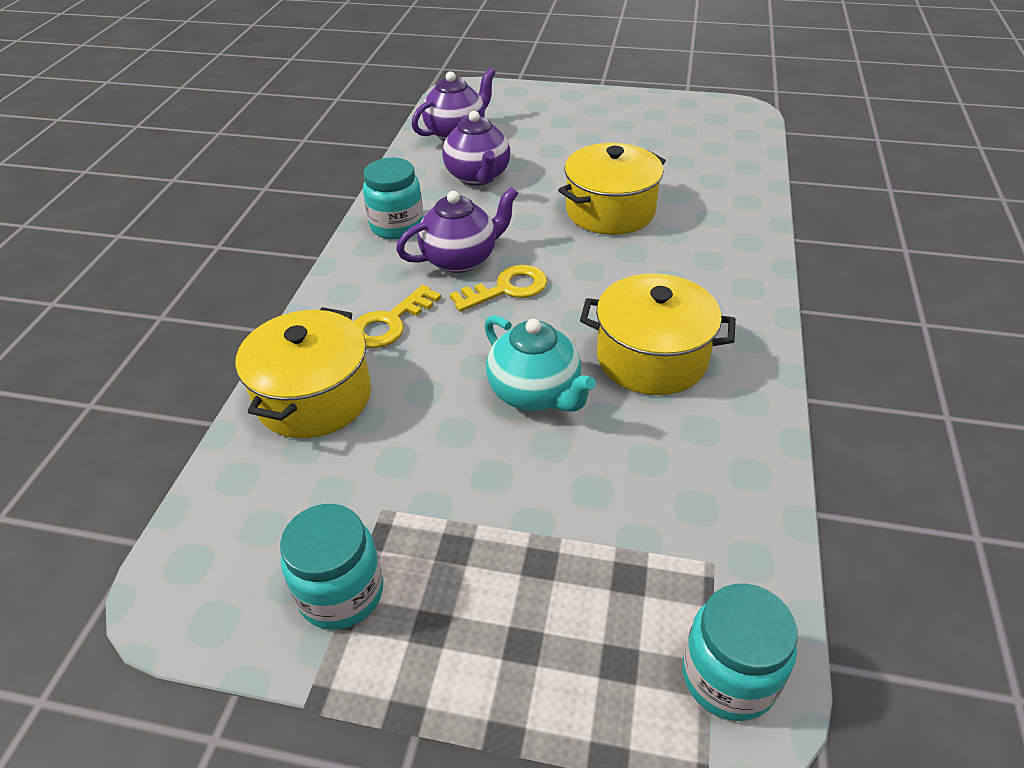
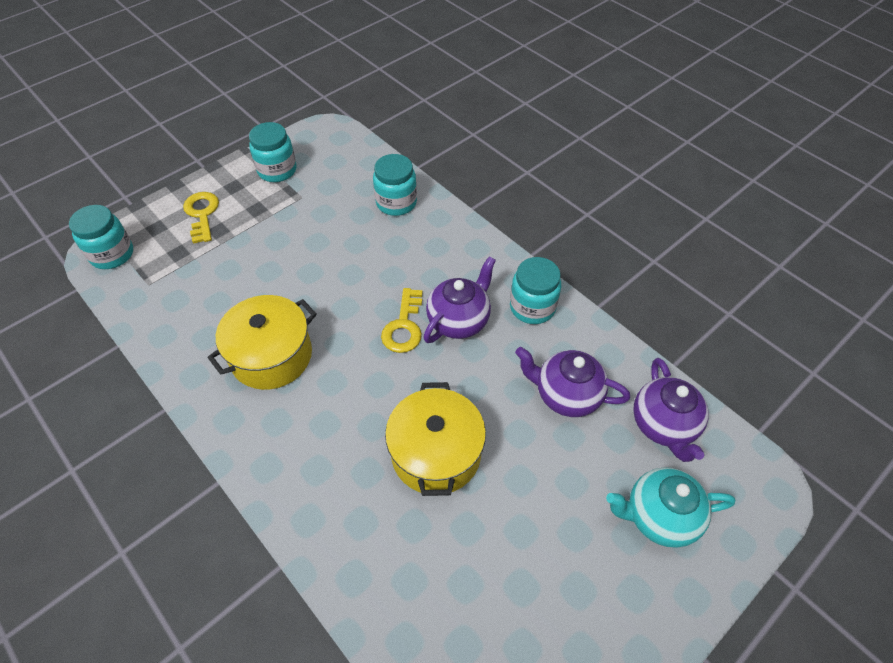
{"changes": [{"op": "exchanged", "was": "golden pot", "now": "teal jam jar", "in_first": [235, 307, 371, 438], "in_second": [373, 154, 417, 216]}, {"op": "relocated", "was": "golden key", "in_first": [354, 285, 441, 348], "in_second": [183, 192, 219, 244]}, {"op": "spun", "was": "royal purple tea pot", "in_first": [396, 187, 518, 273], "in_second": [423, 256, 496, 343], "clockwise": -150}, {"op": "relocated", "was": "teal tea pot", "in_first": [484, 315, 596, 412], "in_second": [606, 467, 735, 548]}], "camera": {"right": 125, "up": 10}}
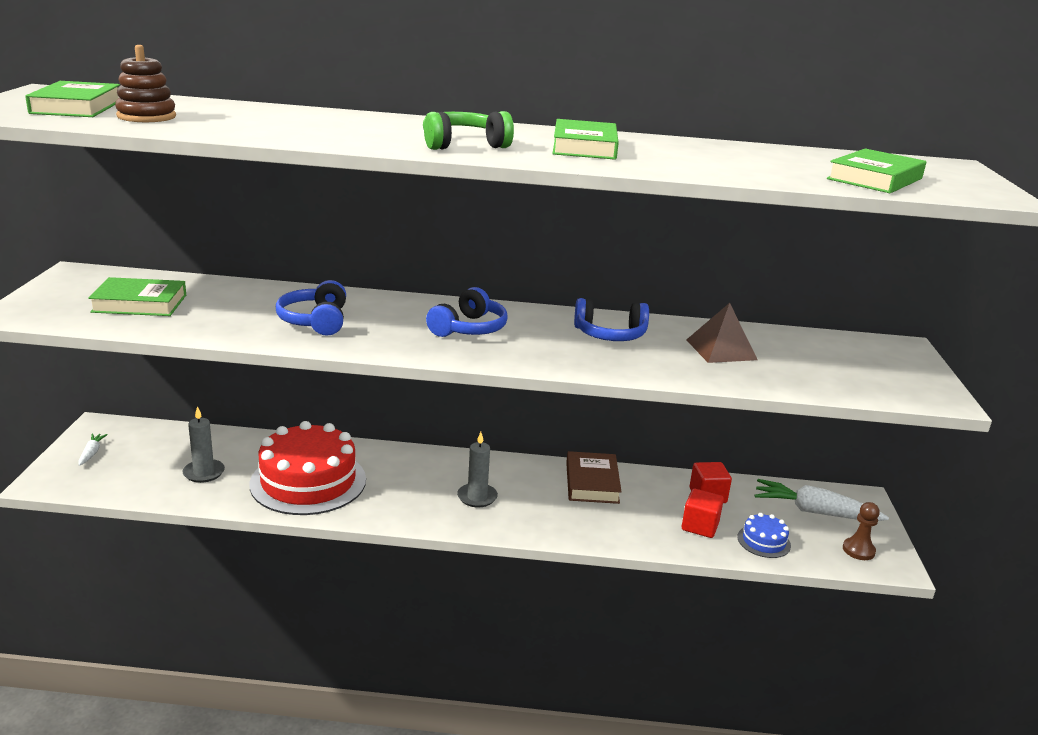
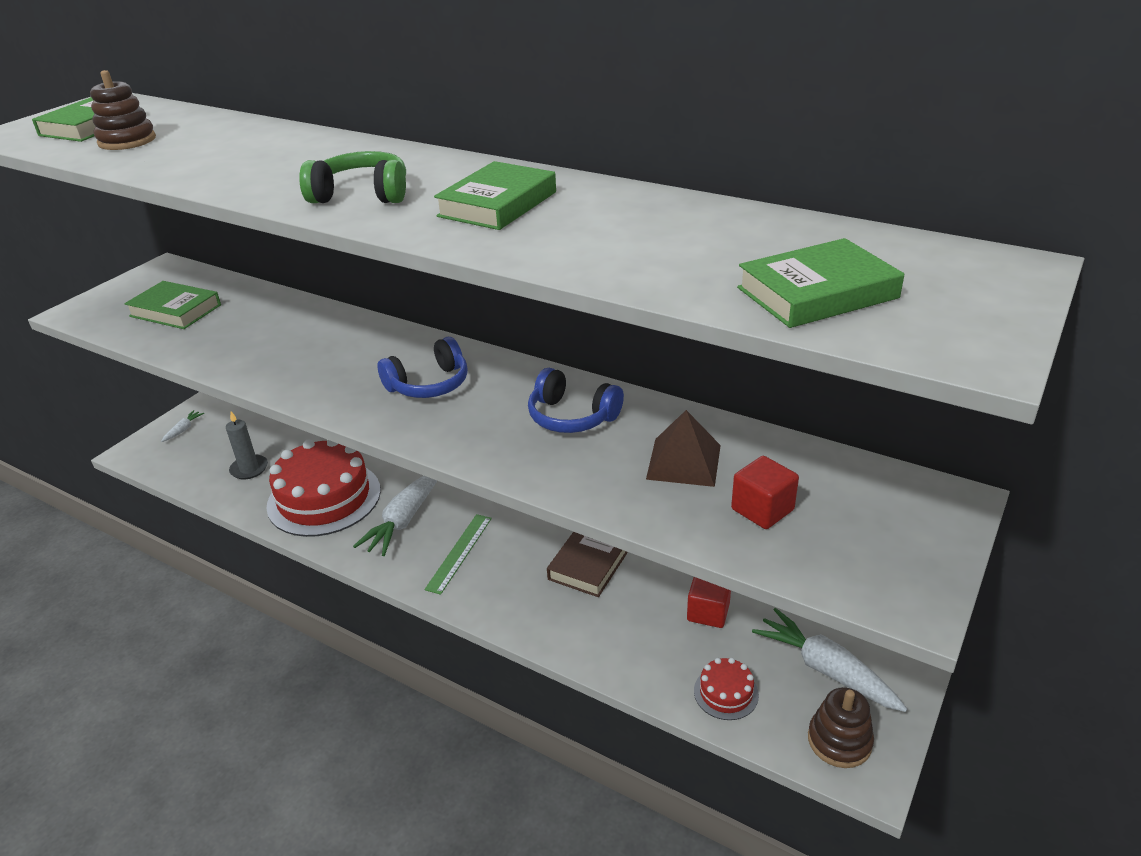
{"changes": [{"op": "missing", "was": "blue headphones", "in_first": [276, 280, 346, 336]}, {"op": "exchanged", "was": "ash-grey candle", "now": "leaf-green ruler", "in_first": [457, 432, 498, 508], "in_second": [424, 514, 492, 595]}, {"op": "relocated", "was": "red solid cube", "in_first": [681, 489, 724, 538], "in_second": [731, 456, 799, 529]}, {"op": "colour", "was": "blue layer cake", "now": "red layer cake", "in_first": [737, 513, 791, 558], "in_second": [694, 658, 759, 720]}, {"op": "exchanged", "was": "dark brown chess pawn", "now": "dark brown stacking toy", "in_first": [843, 502, 880, 560], "in_second": [808, 687, 874, 768]}, {"op": "appeared", "now": "white toy carrot", "in_second": [353, 476, 437, 556]}], "camera": {"right": 30, "up": 10}}
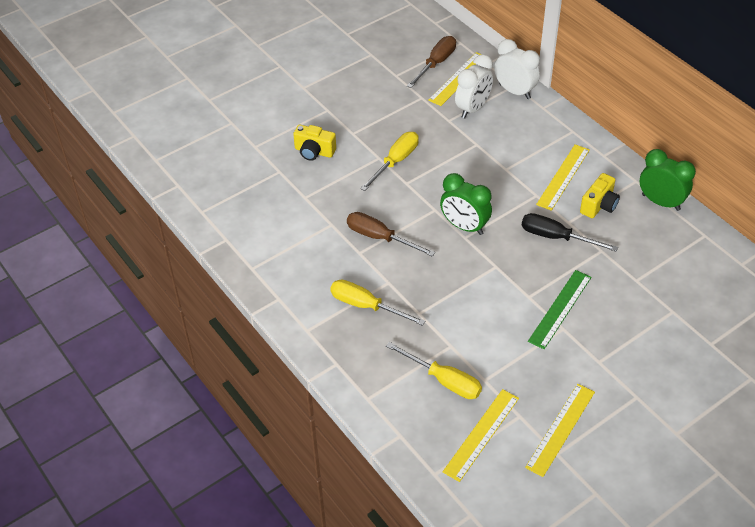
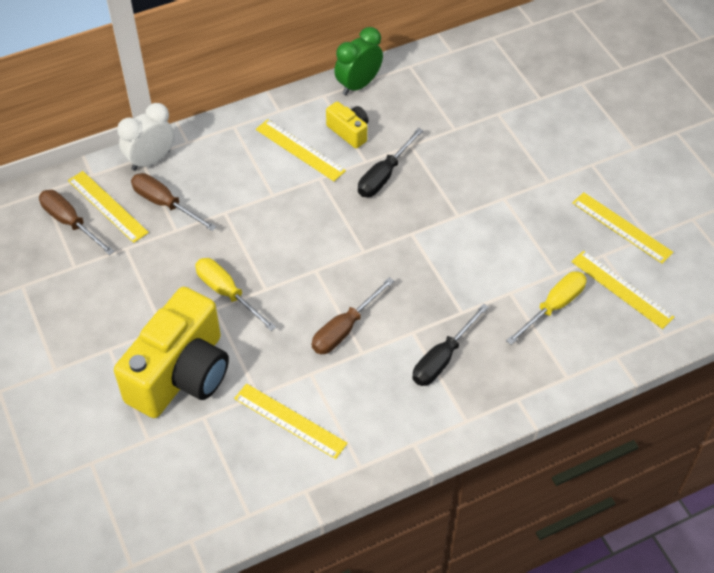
{"changes": [{"op": "size", "was": "golden camera", "in_first": [293, 125, 336, 161], "in_second": [114, 287, 229, 418], "ratio": 2.23}, {"op": "colour", "was": "golden hand screwdriver", "now": "ebony hand screwdriver", "in_first": [330, 279, 425, 326], "in_second": [412, 303, 489, 386]}, {"op": "missing", "was": "leaf-green clock", "in_first": [440, 173, 492, 235]}, {"op": "exchanged", "was": "white clock", "now": "dark brown hand screwdriver", "in_first": [455, 54, 493, 119], "in_second": [131, 173, 216, 231]}, {"op": "missing", "was": "leaf-green ruler", "in_first": [528, 270, 591, 349]}, {"op": "appeared", "now": "golden ruler", "in_second": [234, 384, 348, 459]}], "camera": {"right": -80, "up": 5}}
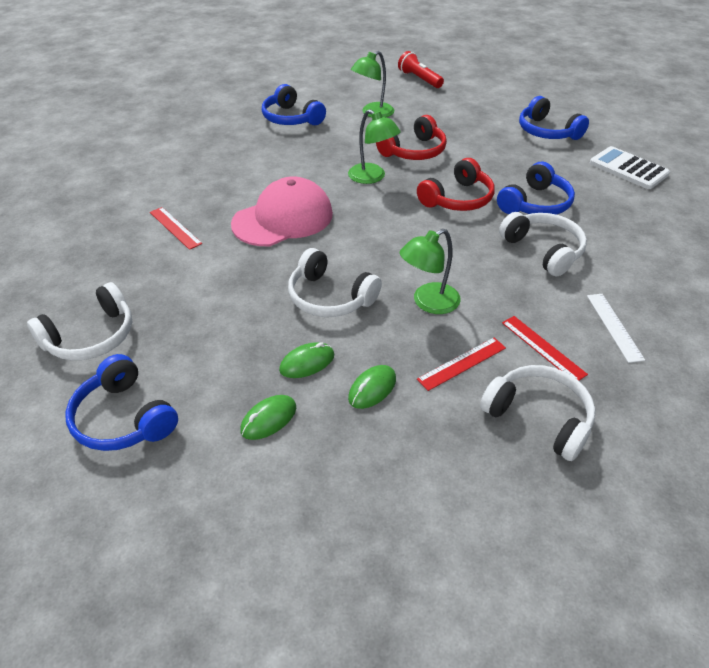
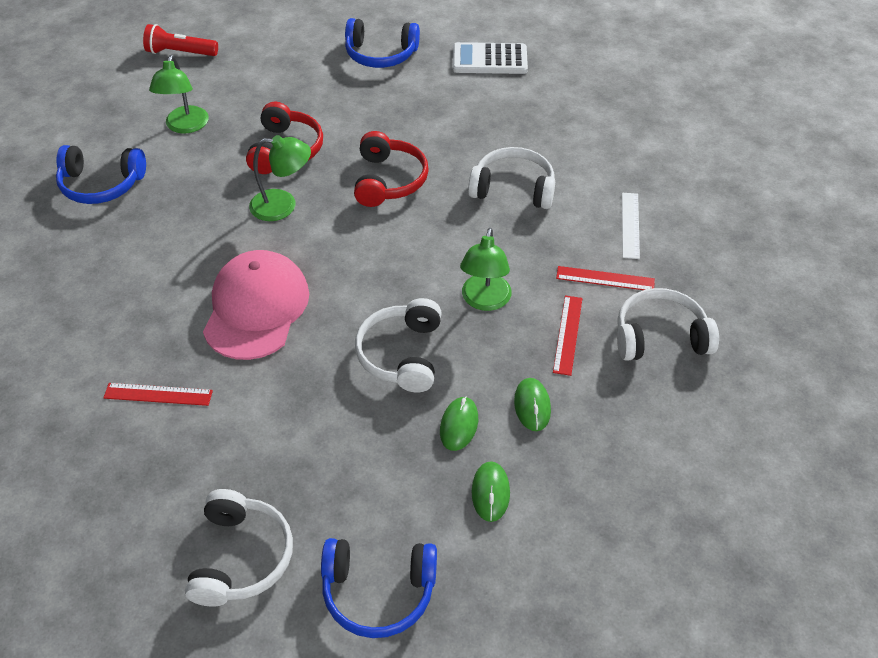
{"changes": [{"op": "spun", "was": "white headphones", "in_first": [288, 248, 382, 317], "in_second": [355, 298, 442, 392], "clockwise": 105}, {"op": "missing", "was": "blue headphones", "in_first": [497, 162, 575, 215]}, {"op": "spun", "was": "white ruler", "in_first": [587, 294, 645, 363], "in_second": [622, 193, 640, 259], "clockwise": 60}], "camera": {"right": -45, "up": 5}}
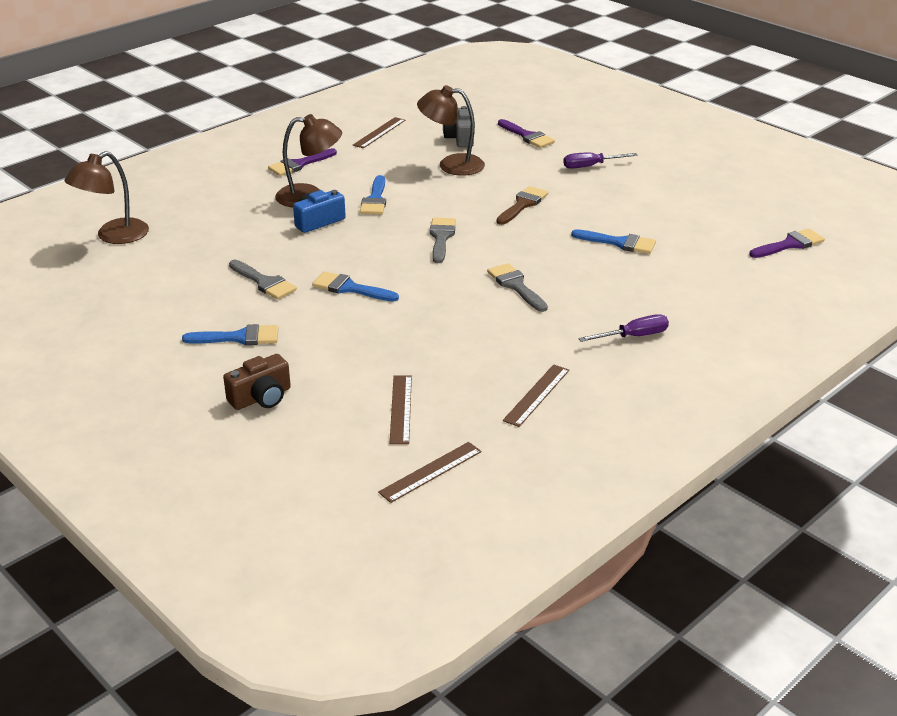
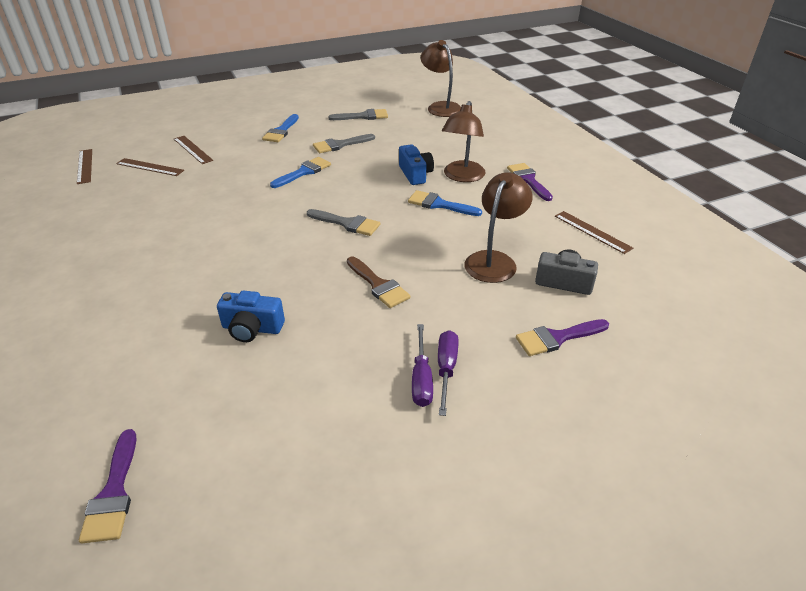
{"changes": [{"op": "missing", "was": "dark brown camera", "in_first": [223, 354, 291, 410]}, {"op": "relocated", "was": "ash-grey paintbrush", "in_first": [487, 263, 548, 312], "in_second": [328, 109, 388, 120]}, {"op": "relocated", "was": "dark brown ruler", "in_first": [503, 364, 569, 427], "in_second": [174, 136, 213, 164]}, {"op": "exchanged", "was": "blue paintbrush", "now": "blue camera", "in_first": [571, 229, 656, 254], "in_second": [217, 291, 285, 342]}, {"op": "relocated", "was": "royal purple hand screwdriver", "in_first": [578, 314, 669, 342], "in_second": [412, 324, 433, 407]}], "camera": {"right": 110, "up": 5}}
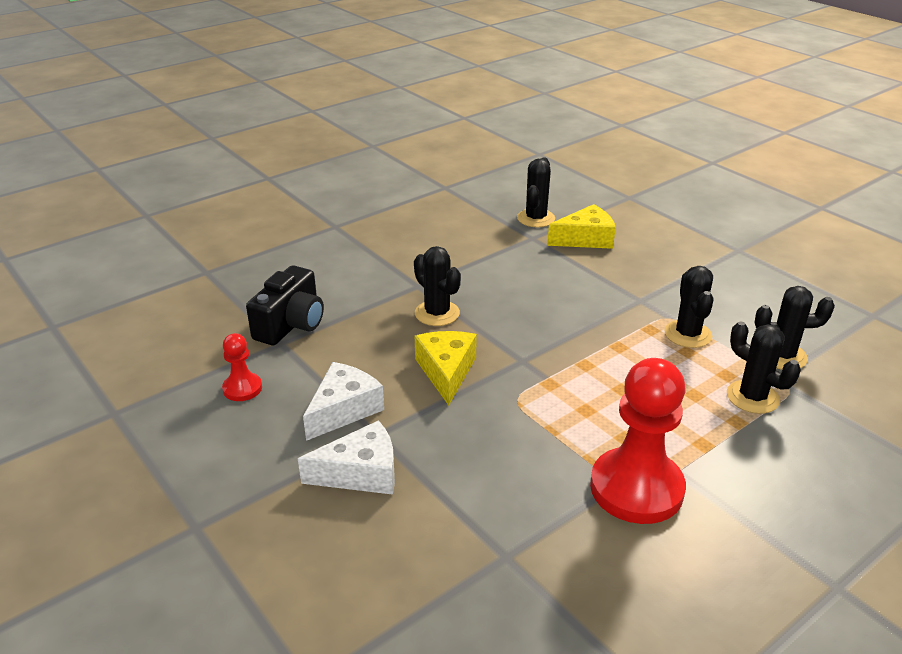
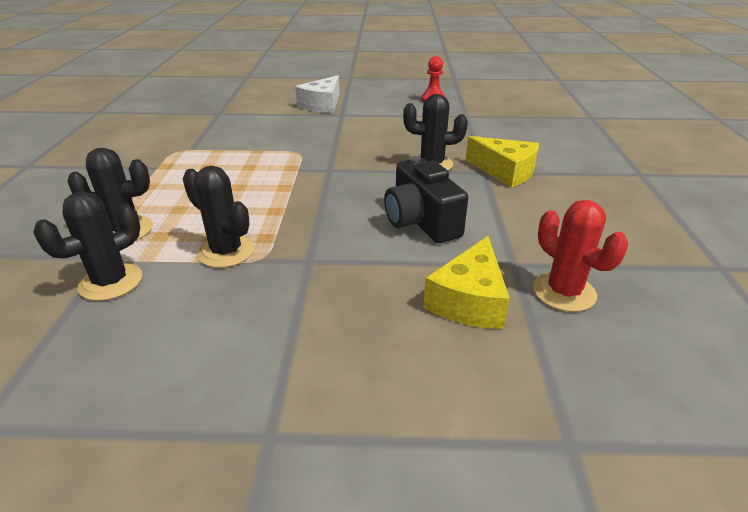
{"changes": [{"op": "relocated", "was": "ebony camera", "in_first": [246, 265, 324, 345], "in_second": [384, 156, 468, 243]}, {"op": "missing", "was": "white cheese", "in_first": [303, 362, 384, 441]}, {"op": "relocated", "was": "golden cheese", "in_first": [415, 331, 477, 406], "in_second": [466, 136, 539, 188]}, {"op": "colour", "was": "ebony cactus", "now": "red cactus", "in_first": [517, 157, 555, 227], "in_second": [533, 200, 628, 312]}, {"op": "missing", "was": "red chess pawn", "in_first": [590, 358, 686, 524]}], "camera": {"right": 130, "up": 0}}
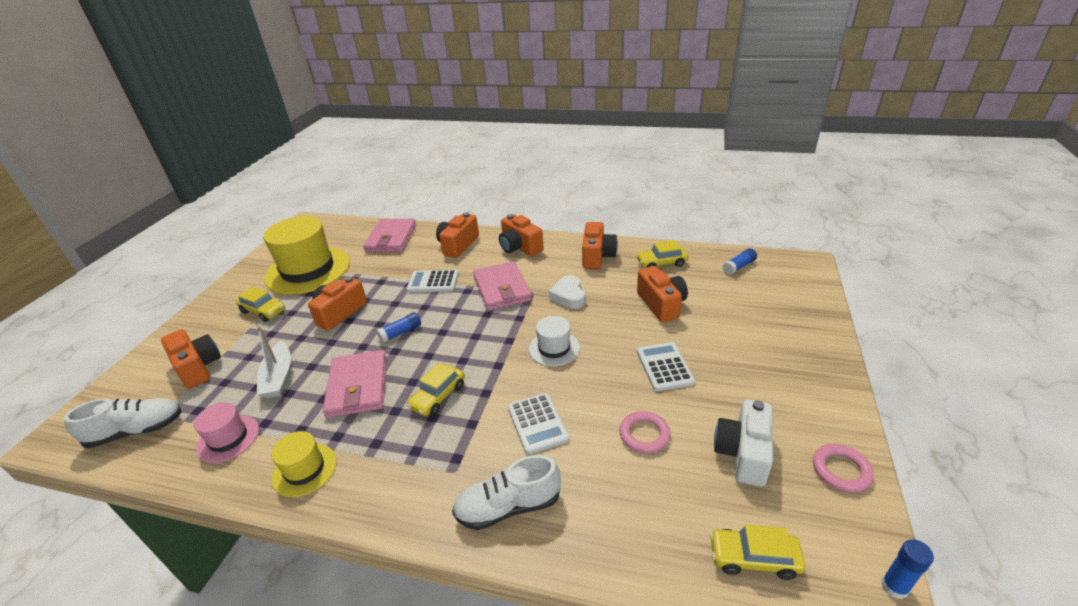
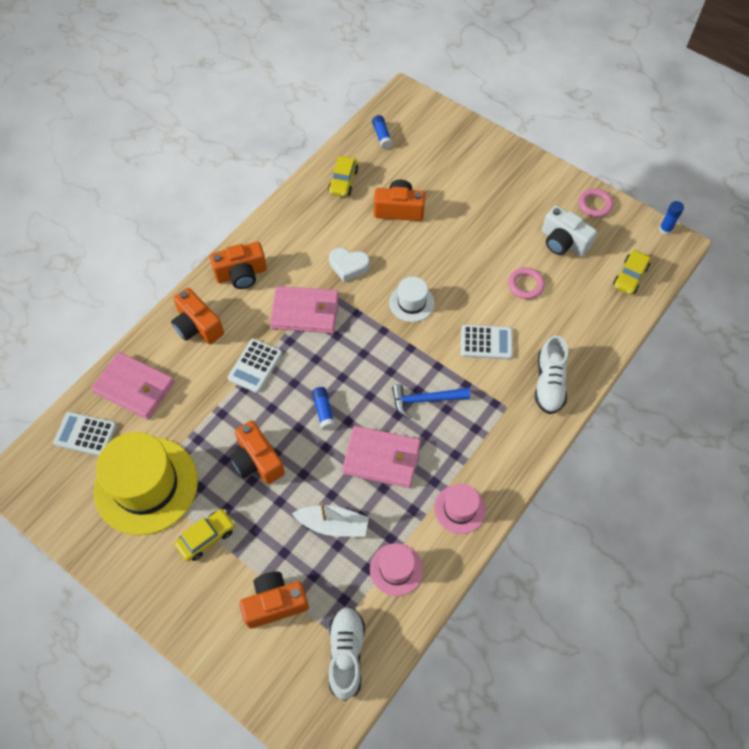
{"changes": [{"op": "colour", "was": "golden tall hat", "now": "pink tall hat", "in_first": [271, 431, 337, 497], "in_second": [434, 484, 486, 534]}, {"op": "exchanged", "was": "golden toy car", "now": "blue hammer", "in_first": [407, 363, 465, 416], "in_second": [392, 384, 470, 419]}, {"op": "missing", "was": "orange camera", "in_first": [582, 222, 618, 269]}, {"op": "relocated", "was": "white pocket calculator", "in_first": [637, 342, 695, 391], "in_second": [53, 412, 117, 456]}], "camera": {"right": -70, "up": 25}}
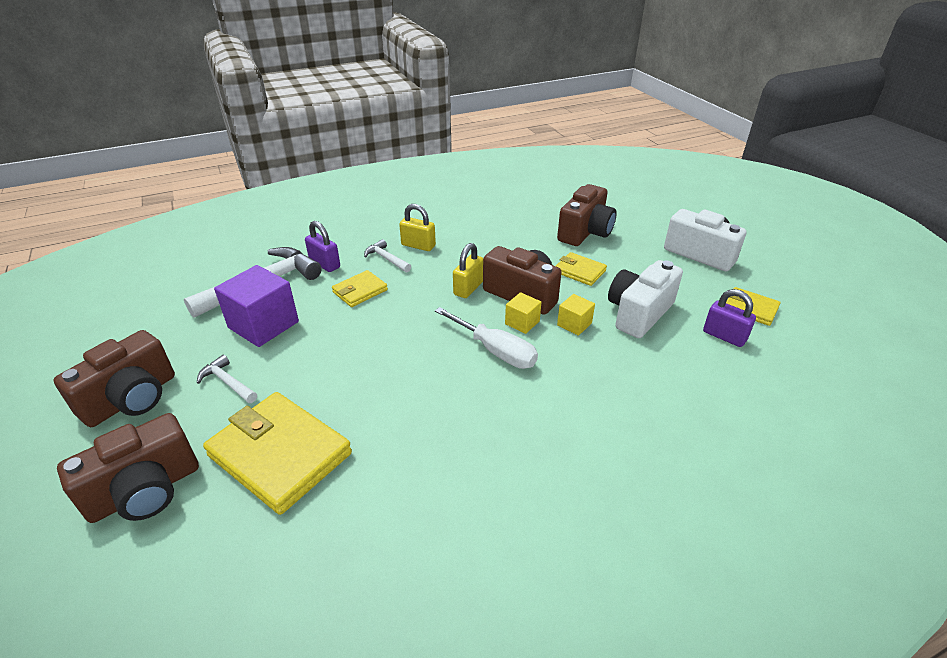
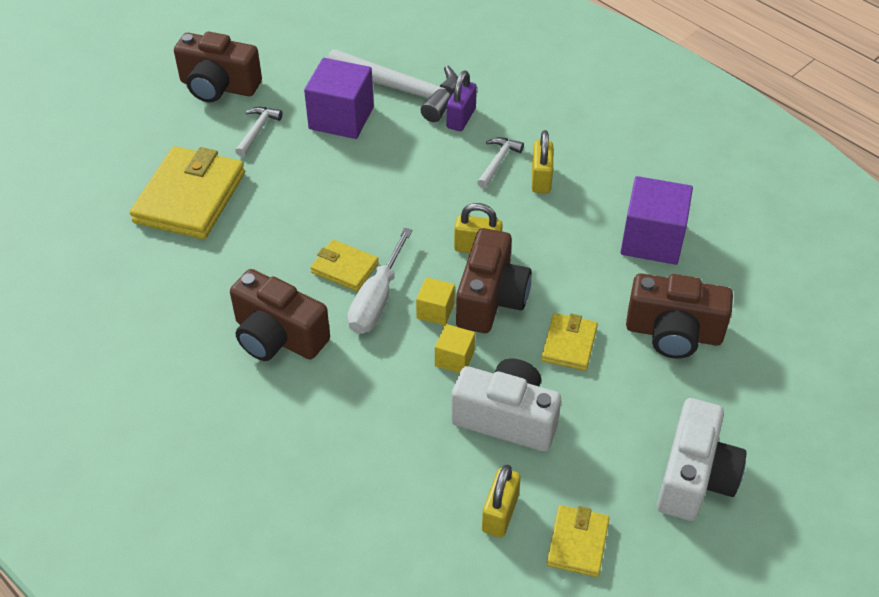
{"changes": [{"op": "relocated", "was": "dark brown camera", "in_first": [57, 413, 199, 523], "in_second": [230, 269, 330, 361]}, {"op": "relocated", "was": "golden card wallet", "in_first": [332, 270, 388, 307], "in_second": [310, 240, 379, 291]}, {"op": "colour", "was": "royal purple lock", "now": "golden lock", "in_first": [703, 289, 756, 347], "in_second": [482, 465, 520, 538]}, {"op": "appeared", "now": "royal purple solid cube", "in_second": [621, 176, 693, 265]}], "camera": {"right": 70, "up": 10}}
